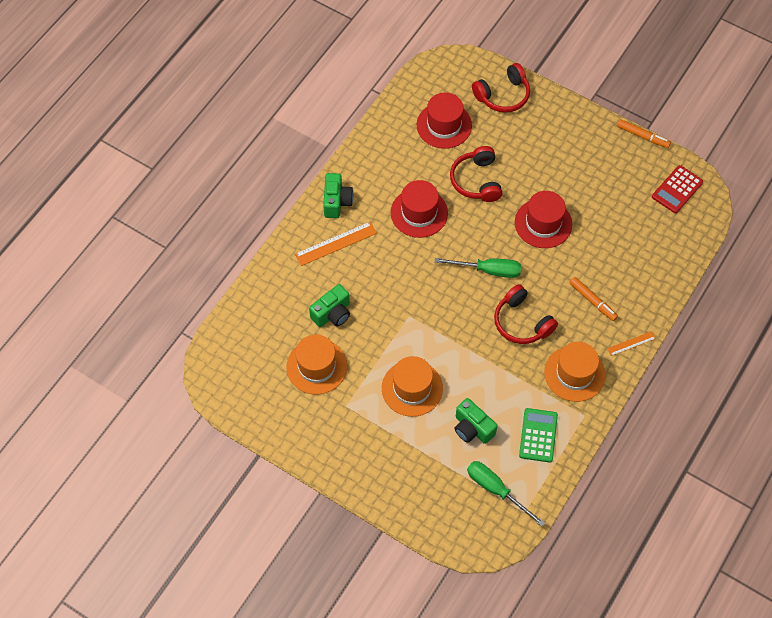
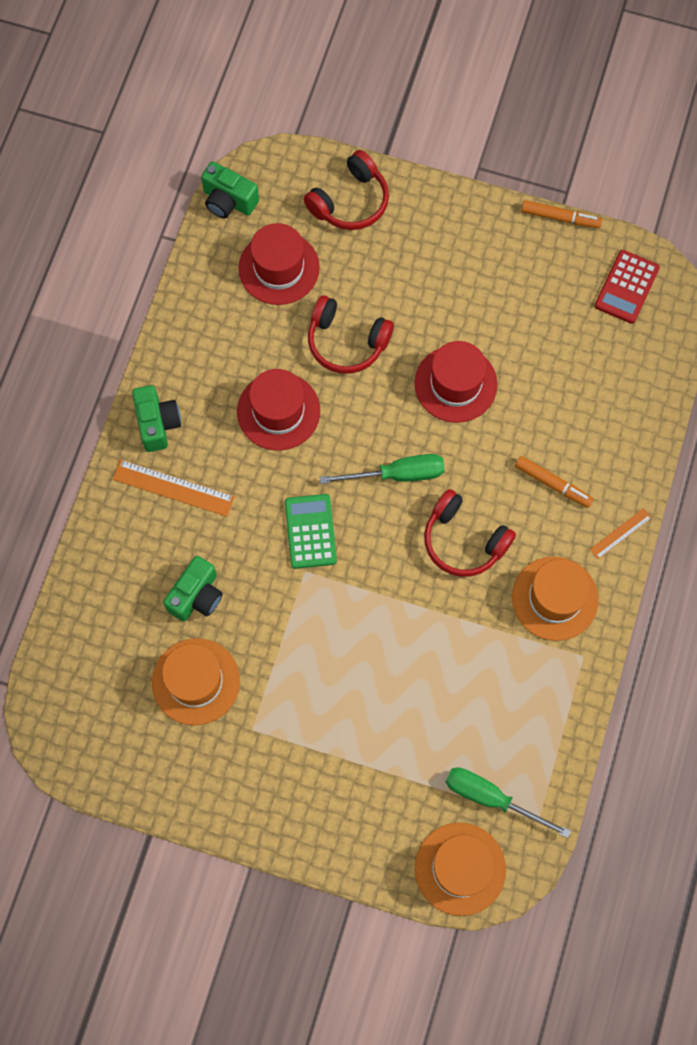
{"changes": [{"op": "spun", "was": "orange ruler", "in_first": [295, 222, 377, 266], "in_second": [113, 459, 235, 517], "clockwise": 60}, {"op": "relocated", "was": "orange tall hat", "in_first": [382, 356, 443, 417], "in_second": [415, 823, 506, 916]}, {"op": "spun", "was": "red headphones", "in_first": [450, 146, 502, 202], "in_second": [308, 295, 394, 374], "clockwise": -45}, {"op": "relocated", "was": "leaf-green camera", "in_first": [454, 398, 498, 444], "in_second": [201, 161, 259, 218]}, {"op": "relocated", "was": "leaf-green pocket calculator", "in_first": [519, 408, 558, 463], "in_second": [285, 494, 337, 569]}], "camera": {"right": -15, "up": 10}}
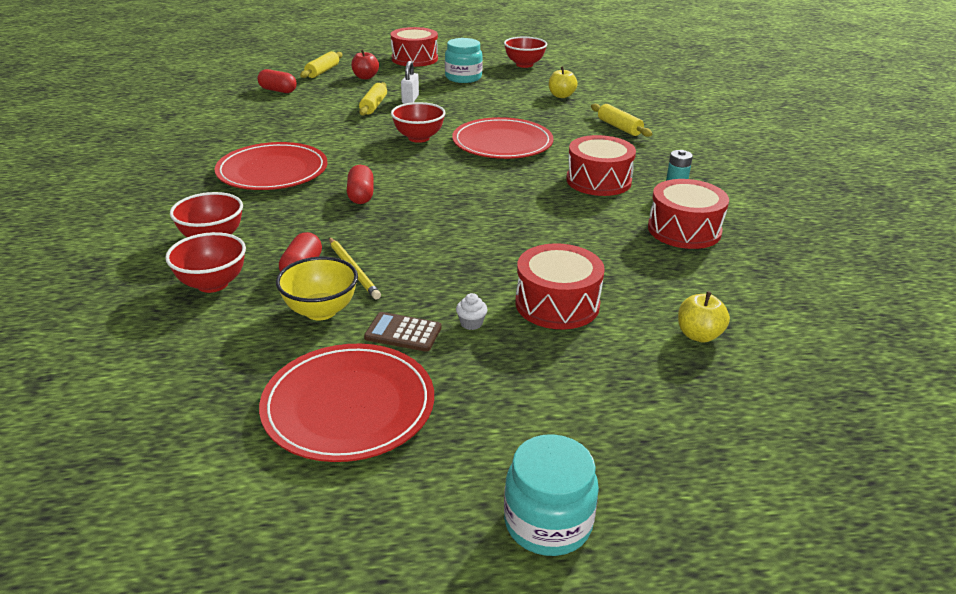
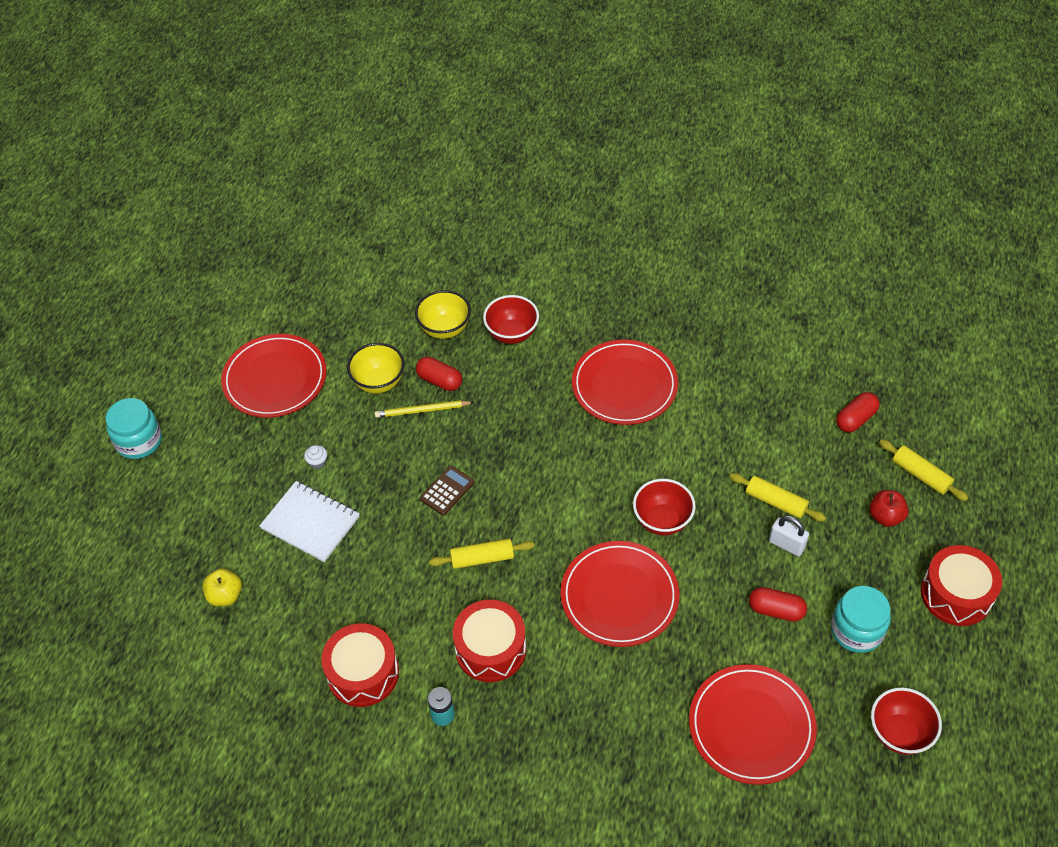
{"changes": [{"op": "colour", "was": "red bowl", "now": "golden bowl", "in_first": [165, 232, 246, 293], "in_second": [415, 290, 471, 339]}, {"op": "relocated", "was": "red capsule", "in_first": [347, 165, 374, 204], "in_second": [749, 587, 807, 622]}, {"op": "relocated", "was": "dark brown pocket calculator", "in_first": [364, 312, 442, 352], "in_second": [420, 466, 475, 515]}, {"op": "exchanged", "was": "red snare drum", "now": "white notebook", "in_first": [516, 243, 605, 330], "in_second": [259, 481, 360, 562]}, {"op": "exchanged", "was": "golden apple fruit", "now": "red plate", "in_first": [549, 66, 578, 98], "in_second": [689, 664, 817, 785]}, {"op": "relocated", "was": "golden pastry roller", "in_first": [591, 104, 652, 137], "in_second": [429, 539, 535, 569]}], "camera": {"right": 115, "up": 20}}
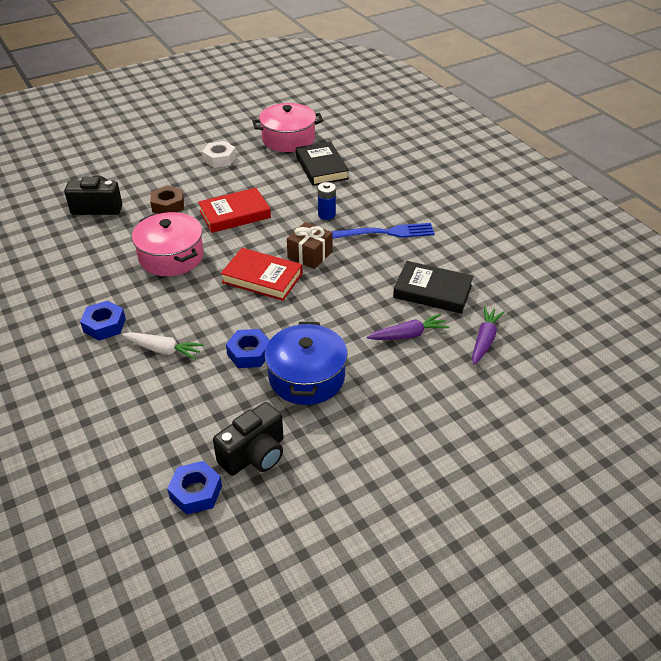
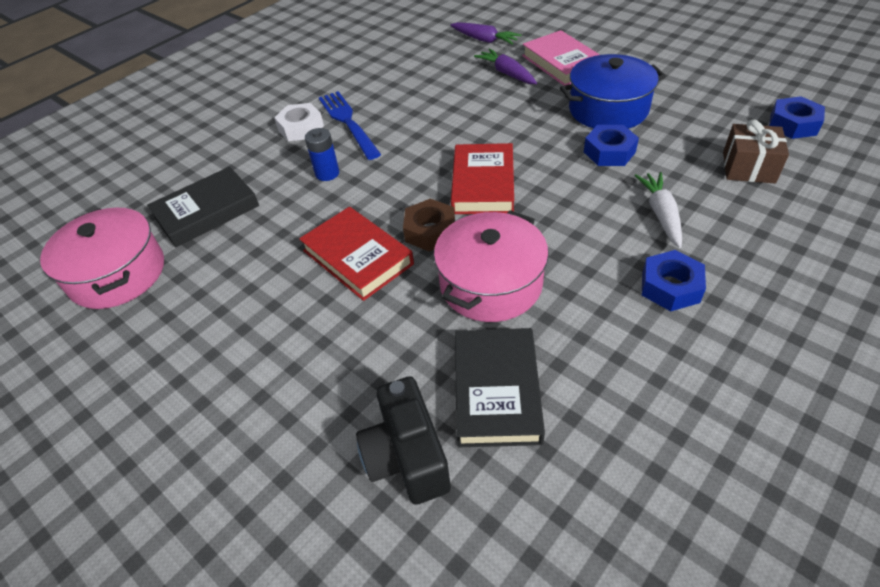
{"changes": [{"op": "relocated", "was": "dark brown nut", "in_first": [150, 186, 184, 214], "in_second": [403, 199, 455, 251]}, {"op": "relocated", "was": "white nut", "in_first": [202, 141, 236, 168], "in_second": [274, 103, 324, 141]}, {"op": "missing", "was": "ebony camera", "in_first": [213, 402, 284, 476]}, {"op": "relocated", "was": "dark brown present", "in_first": [287, 222, 333, 269], "in_second": [723, 119, 789, 183]}, {"op": "relocated", "was": "ebony hardback", "in_first": [393, 261, 473, 314], "in_second": [455, 328, 545, 447]}, {"op": "spun", "was": "royal purple toy carrot", "in_first": [472, 306, 505, 365], "in_second": [450, 22, 522, 45], "clockwise": -150}, {"op": "appeared", "now": "pink hardback", "in_second": [522, 30, 600, 86]}], "camera": {"right": -105, "up": 5}}
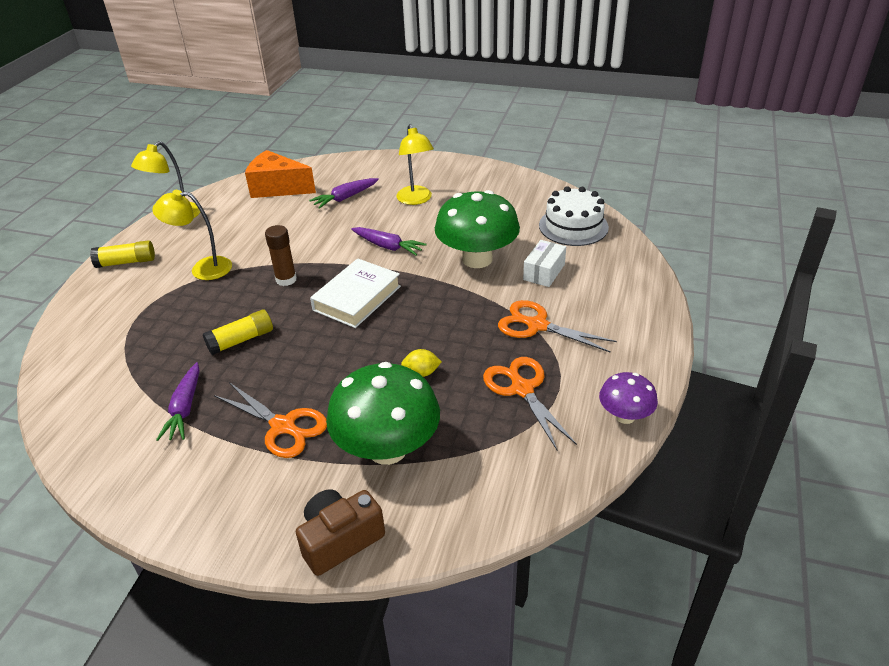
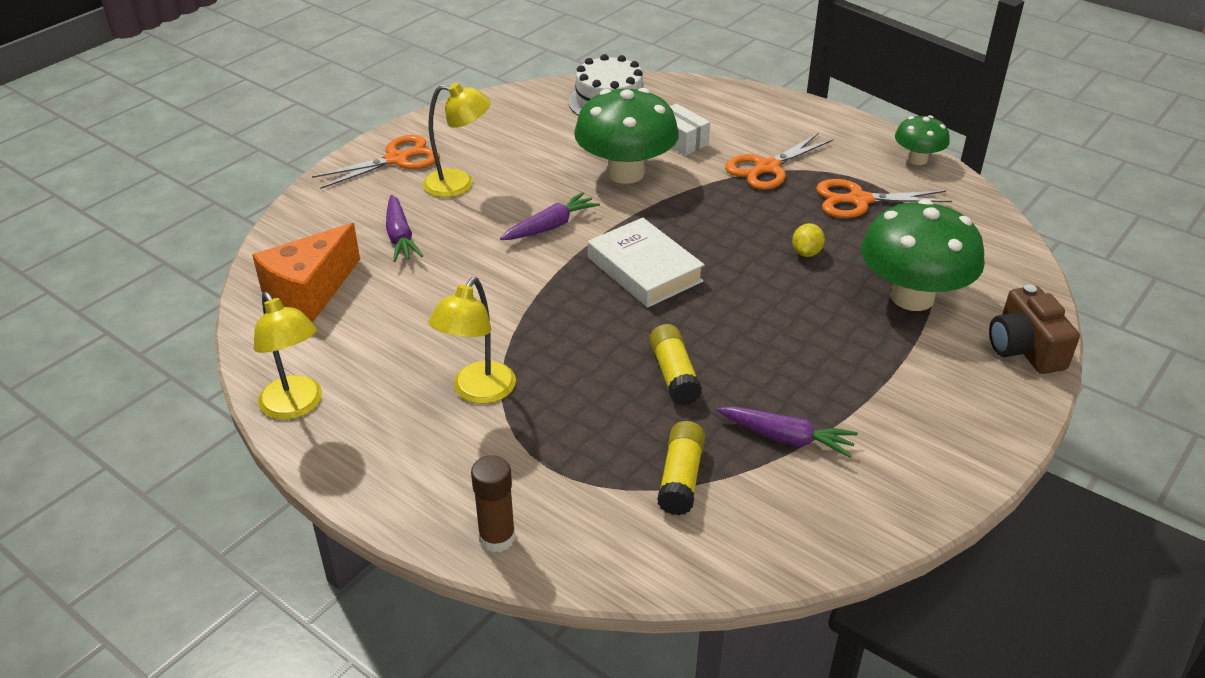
{"changes": [{"op": "relocated", "was": "golden glue stick", "in_first": [90, 240, 155, 268], "in_second": [657, 421, 705, 515]}, {"op": "relocated", "was": "orange scissors", "in_first": [214, 382, 327, 458], "in_second": [312, 135, 440, 189]}, {"op": "relocated", "was": "dark brown glue stick", "in_first": [265, 225, 297, 286], "in_second": [471, 455, 515, 553]}, {"op": "colour", "was": "royal purple mushroom", "now": "leaf-green mushroom", "in_first": [599, 372, 658, 424], "in_second": [895, 115, 950, 165]}], "camera": {"right": -70, "up": 0}}
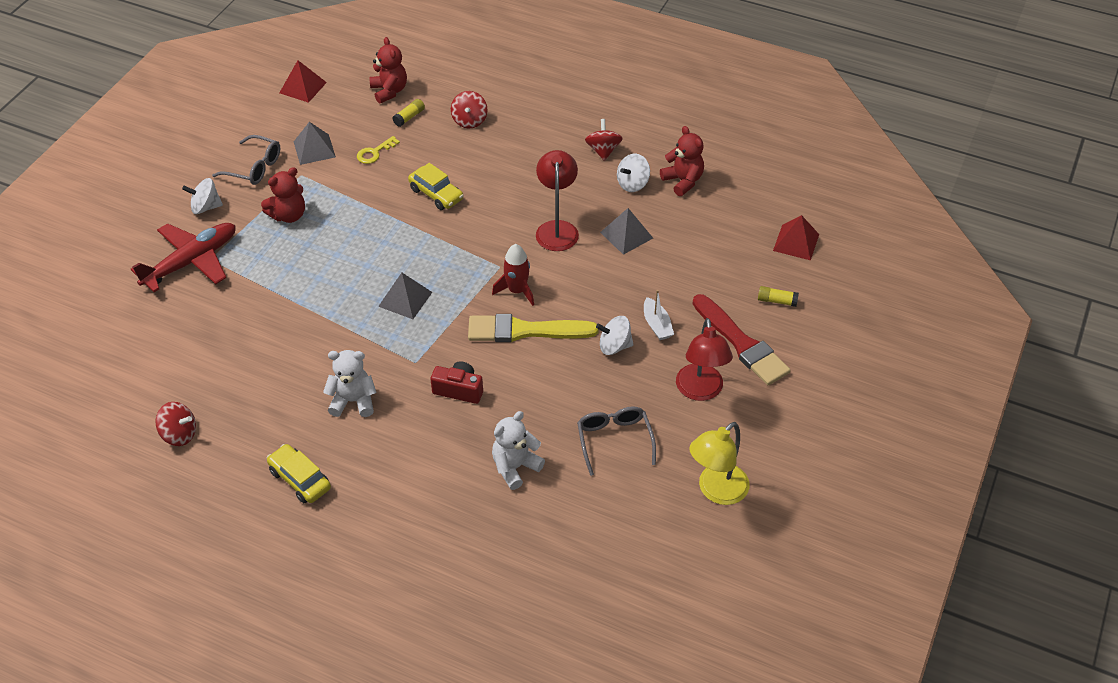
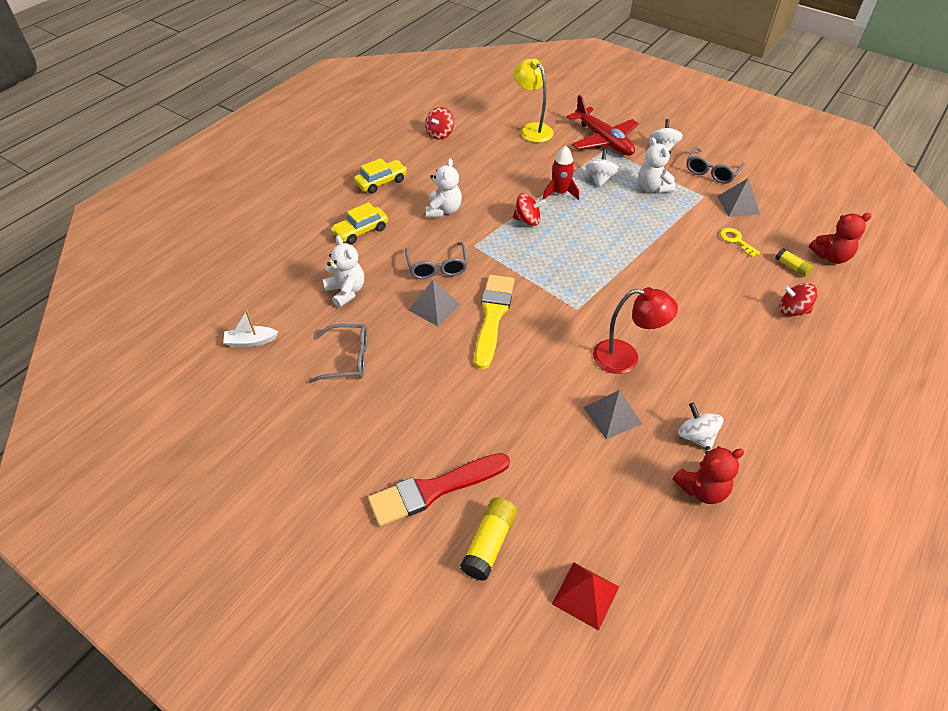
{"changes": [{"op": "colour", "was": "red teddy bear", "now": "white teddy bear", "in_first": [261, 167, 305, 223], "in_second": [638, 137, 676, 193]}, {"op": "missing", "was": "red pyramid shape", "in_first": [279, 60, 327, 103]}, {"op": "relocated", "was": "ash-grey pyramid shape", "in_first": [378, 273, 432, 319], "in_second": [409, 280, 460, 326]}, {"op": "relocated", "was": "golden toy car", "in_first": [408, 163, 464, 210], "in_second": [331, 202, 388, 244]}, {"op": "exchanged", "was": "red camera", "now": "ash-grey glasses", "in_first": [431, 361, 483, 404], "in_second": [405, 242, 468, 279]}, {"op": "relocated", "was": "red rocket", "in_first": [492, 244, 534, 306], "in_second": [542, 146, 579, 200]}, {"op": "relocated", "was": "red whirligig", "in_first": [585, 119, 623, 161], "in_second": [513, 193, 546, 226]}, {"op": "relocated", "was": "white whirligig", "in_first": [596, 316, 634, 355], "in_second": [586, 150, 619, 187]}, {"op": "relocated", "was": "white toy boat", "in_first": [644, 290, 674, 340], "in_second": [223, 310, 278, 347]}, {"op": "missing", "was": "red desk lamp", "in_first": [676, 318, 733, 401]}, {"op": "relocated", "was": "golden desk lamp", "in_first": [689, 422, 750, 505], "in_second": [513, 59, 554, 143]}, {"op": "size", "was": "golden glue stick", "in_first": [758, 286, 799, 307], "in_second": [460, 497, 517, 581], "ratio": 1.65}], "camera": {"right": 100, "up": 0}}
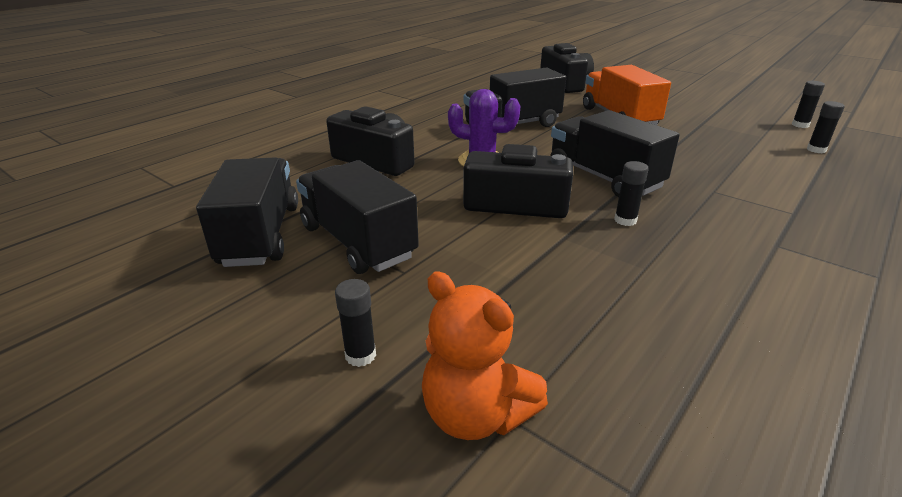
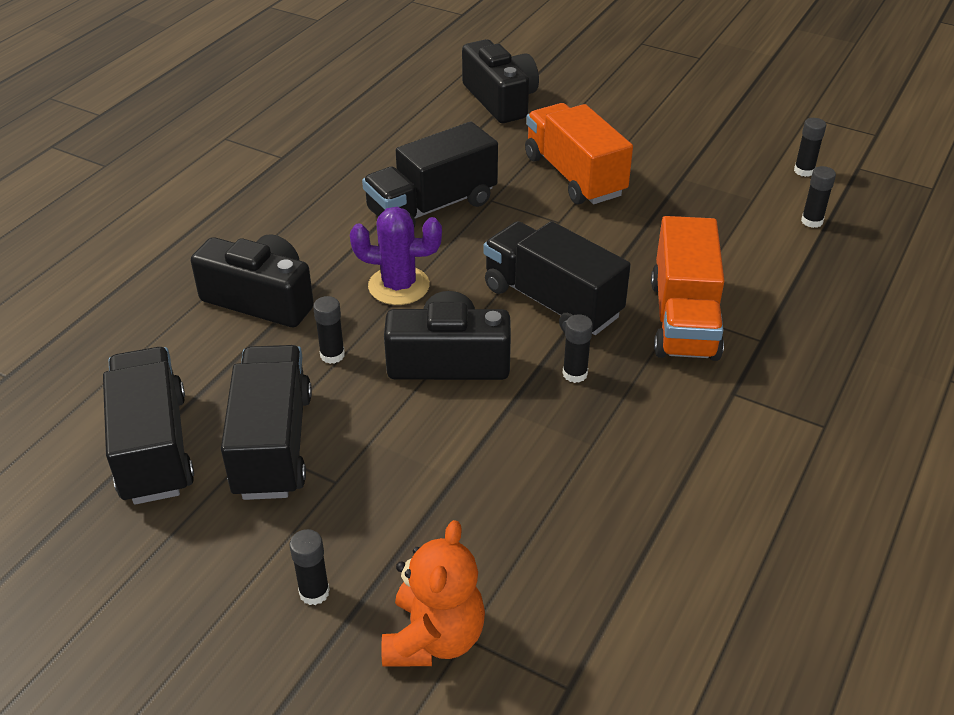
{"changes": [{"op": "spun", "was": "ebony lorry", "in_first": [296, 160, 419, 274], "in_second": [221, 345, 312, 500], "clockwise": 45}, {"op": "spun", "was": "orange teddy bear", "in_first": [422, 272, 548, 440], "in_second": [381, 520, 485, 667], "clockwise": -105}, {"op": "appeared", "now": "ebony glue stick", "in_second": [313, 296, 345, 364]}, {"op": "appeared", "now": "orange lorry", "in_second": [651, 216, 725, 361]}], "camera": {"right": -10, "up": 10}}
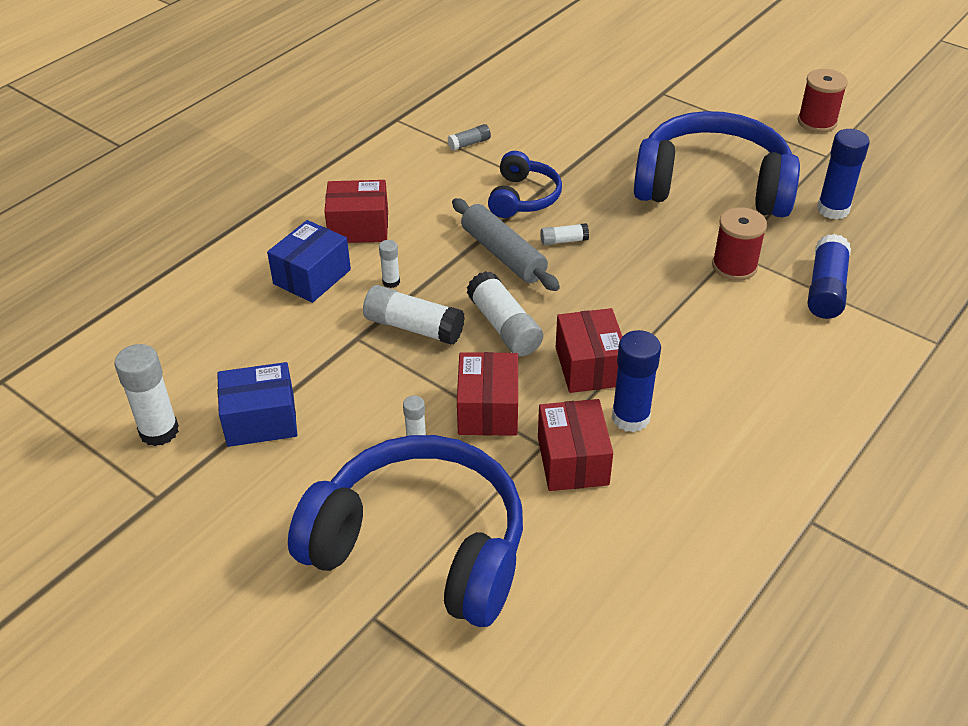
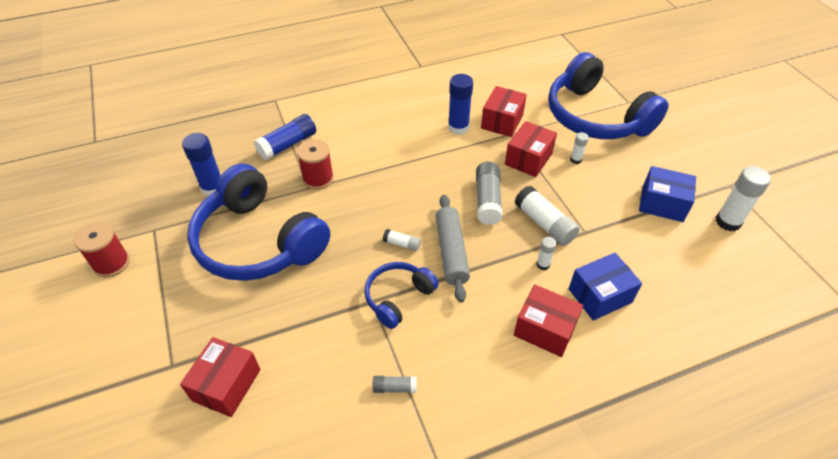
{"changes": [{"op": "colour", "was": "white glue stick", "now": "ash-grey glue stick", "in_first": [467, 271, 543, 356], "in_second": [476, 162, 502, 225]}, {"op": "relocated", "was": "red package", "in_first": [556, 308, 623, 393], "in_second": [180, 337, 260, 417]}], "camera": {"right": -150, "up": 5}}
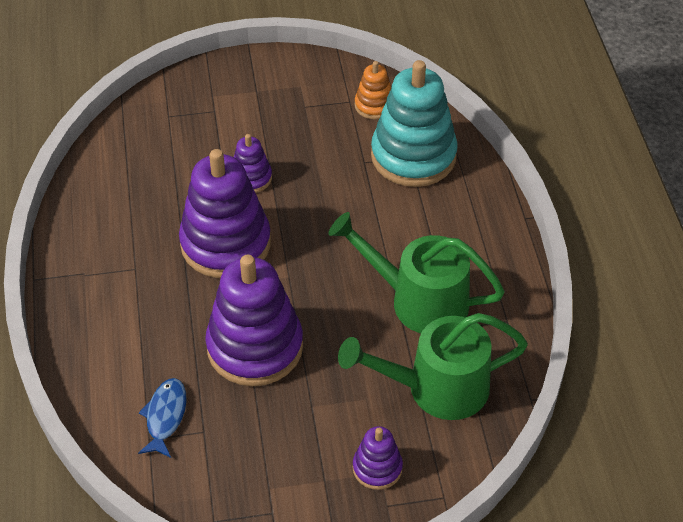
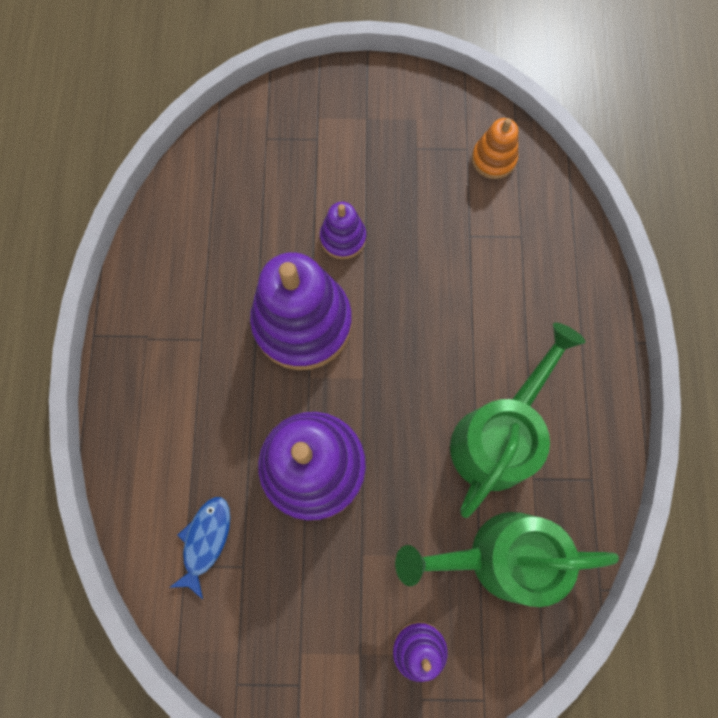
{"changes": [{"op": "spun", "was": "leaf-green watering can", "in_first": [328, 212, 505, 333], "in_second": [450, 322, 585, 518], "clockwise": 90}, {"op": "missing", "was": "teal stacking toy", "in_first": [371, 60, 458, 187]}], "camera": {"right": 10, "up": 25}}
